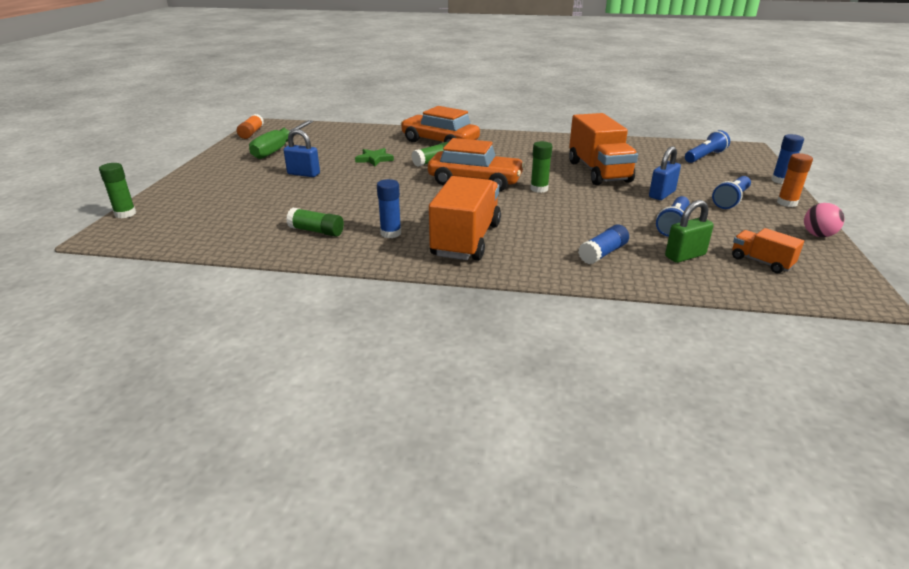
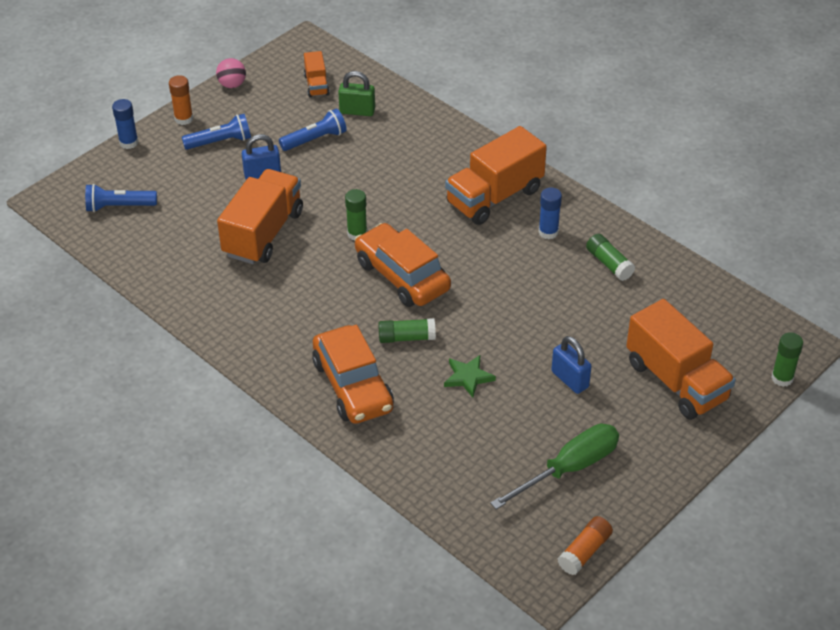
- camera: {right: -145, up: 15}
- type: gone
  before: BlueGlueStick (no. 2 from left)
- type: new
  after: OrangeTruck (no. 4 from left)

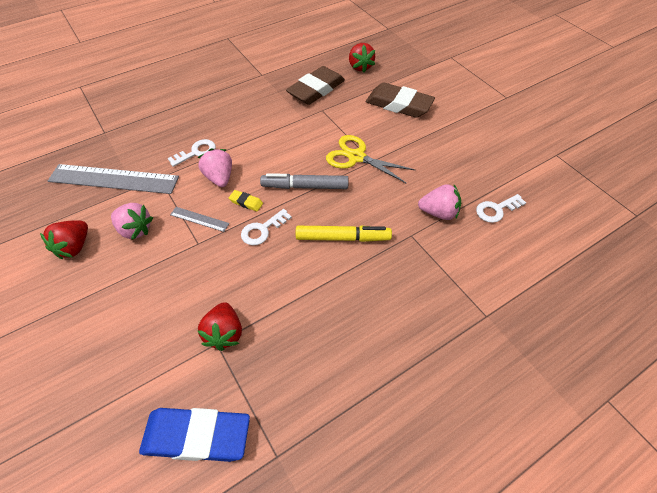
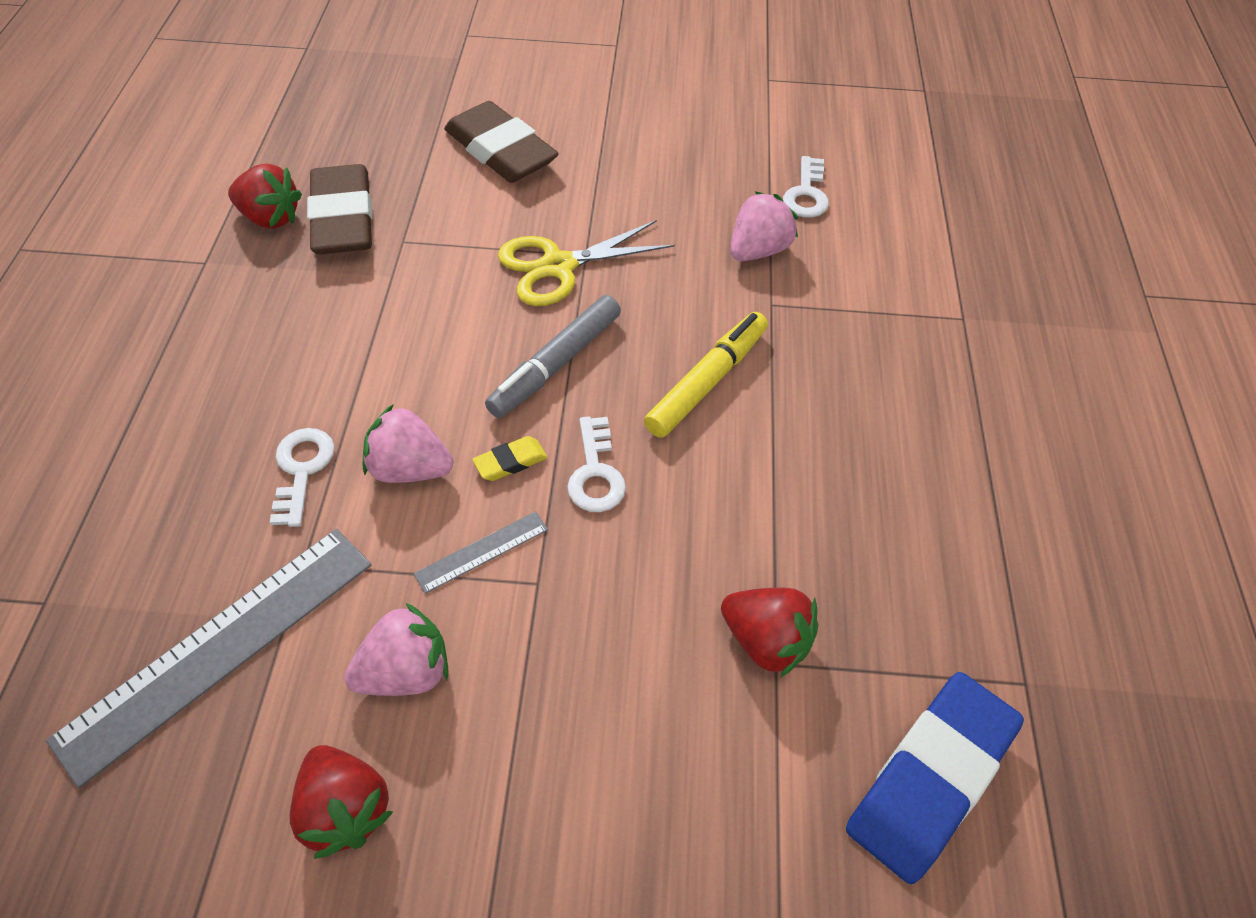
- camera: {right: -55, up: 0}
- type: shifted
  before: RedStrawberry (no. 3 from left in the first image)
  after: RedStrawberry (no. 1 from left)
- type: rotated
  before: BrownEraser (no. 2 from left)
  turn: 75

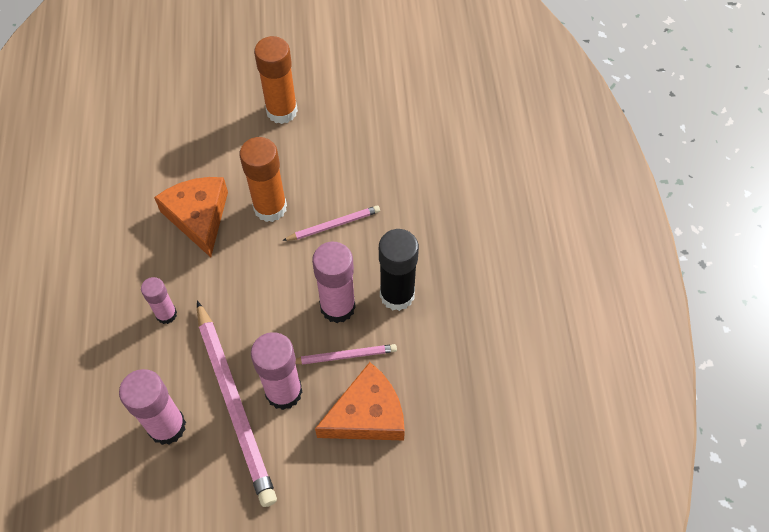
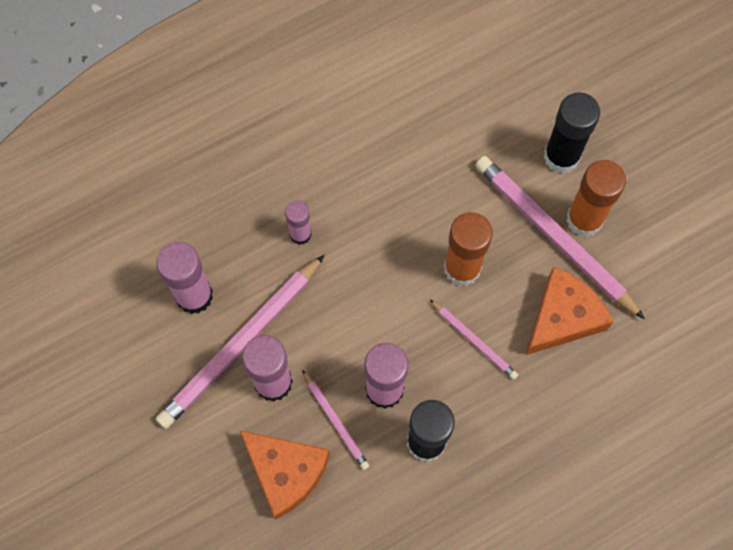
- camera: {right: 65, up: 10}
- type: shifted
  before: OrangeCheese (no. 1 from left in the first image)
  after: OrangeCheese (no. 2 from left)
- type: new
  after: PinkPencil (no. 4 from left)
- type: new
  after: BlackGlueStick (no. 2 from left)

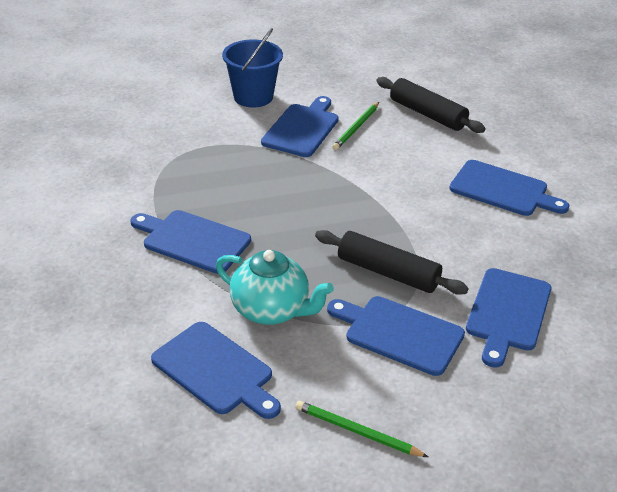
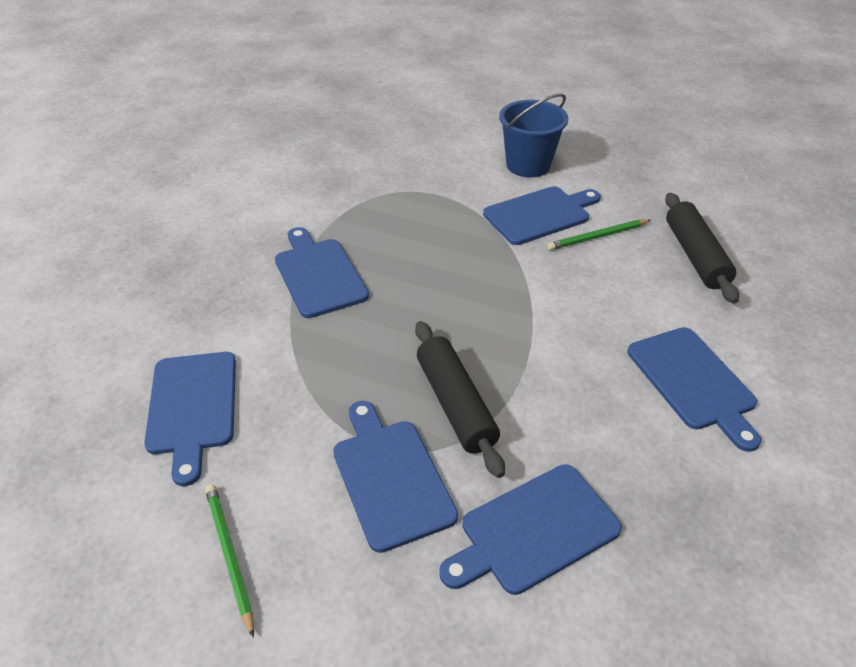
- camera: {right: 40, up: 5}
- type: gone
  before: TurquoiseTeapot

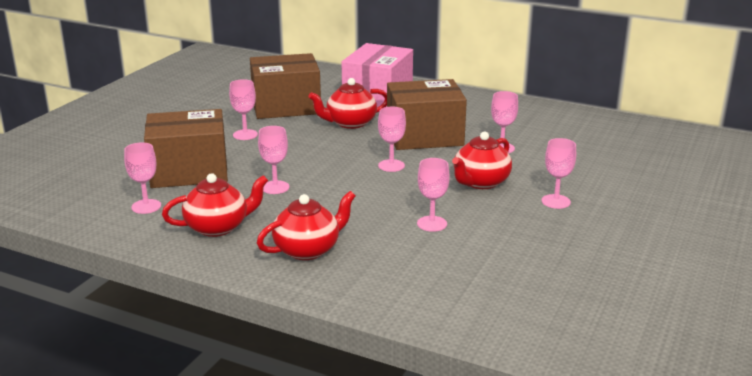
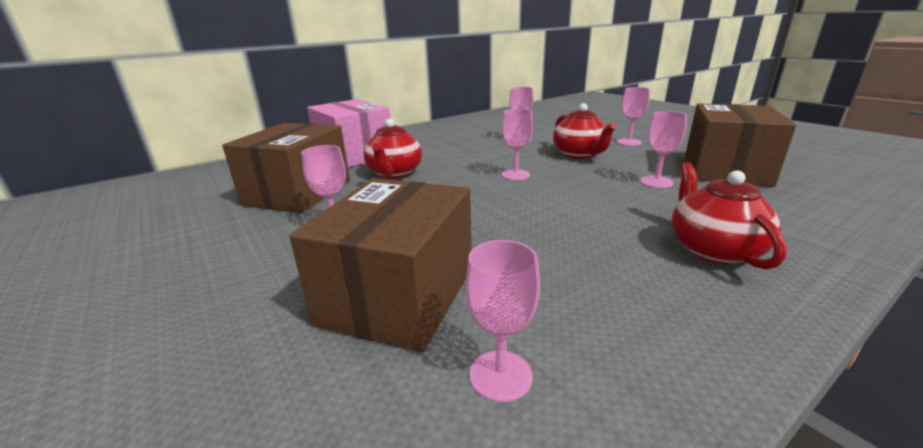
- camera: {right: -60, up: 0}
- type: gone
  before: RedTeapot (no. 1 from left)
- type: gone
  before: PinkGoblet (no. 3 from left)
- type: shifted
  before: BrownBox (no. 3 from left)

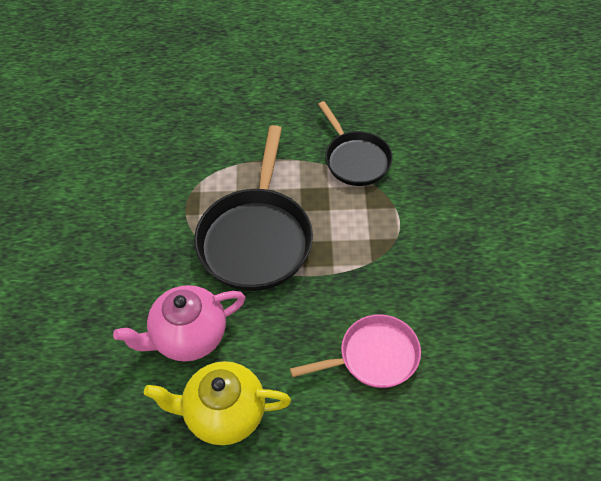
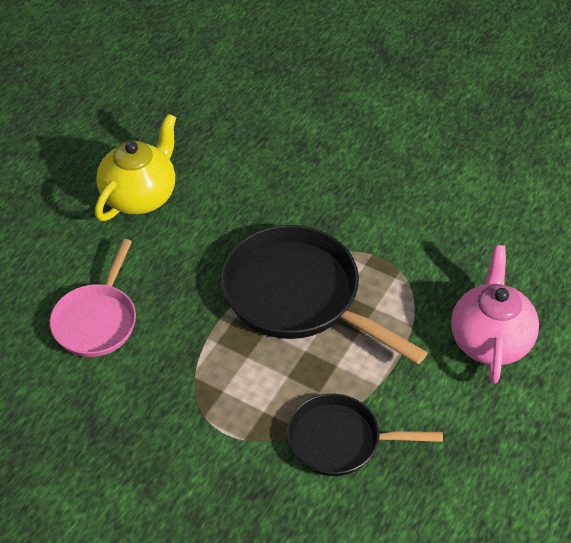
- camera: {right: 120, up: -5}
- type: shifted
  before: PinkTeapot

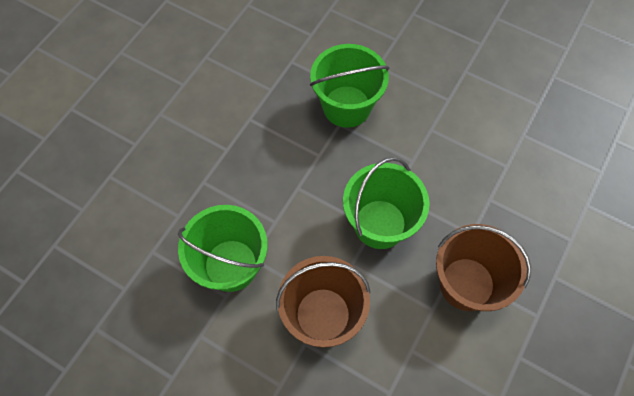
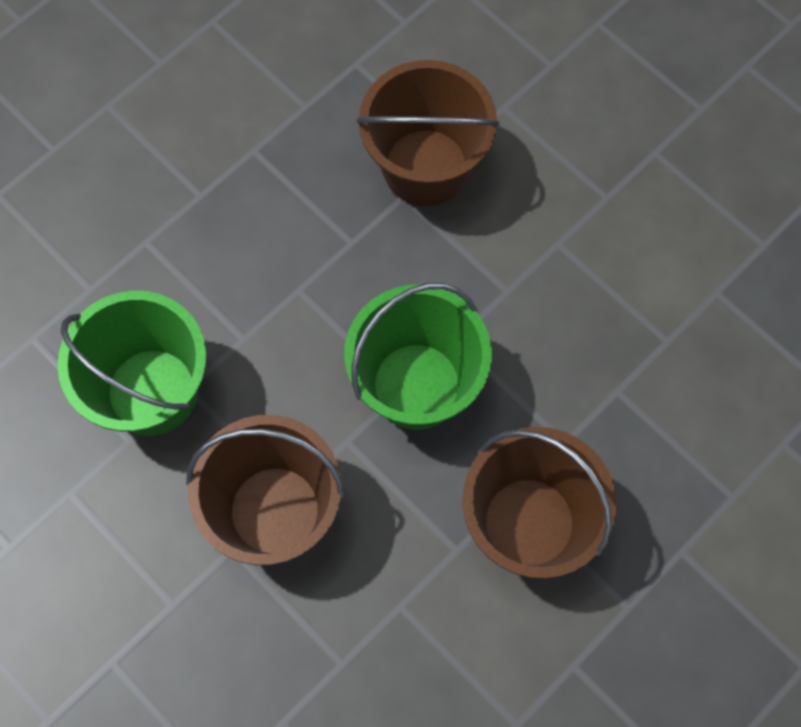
- camera: {right: 15, up: 5}
- type: repainted
  before: GreenBucket (no. 2 from left)
  after: BrownBucket (no. 2 from left)

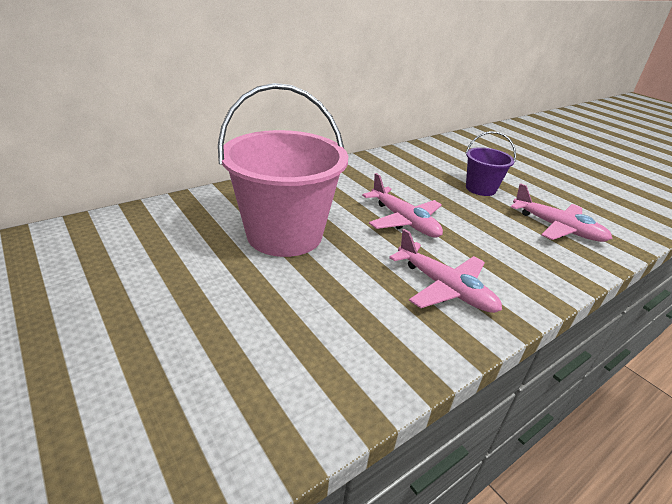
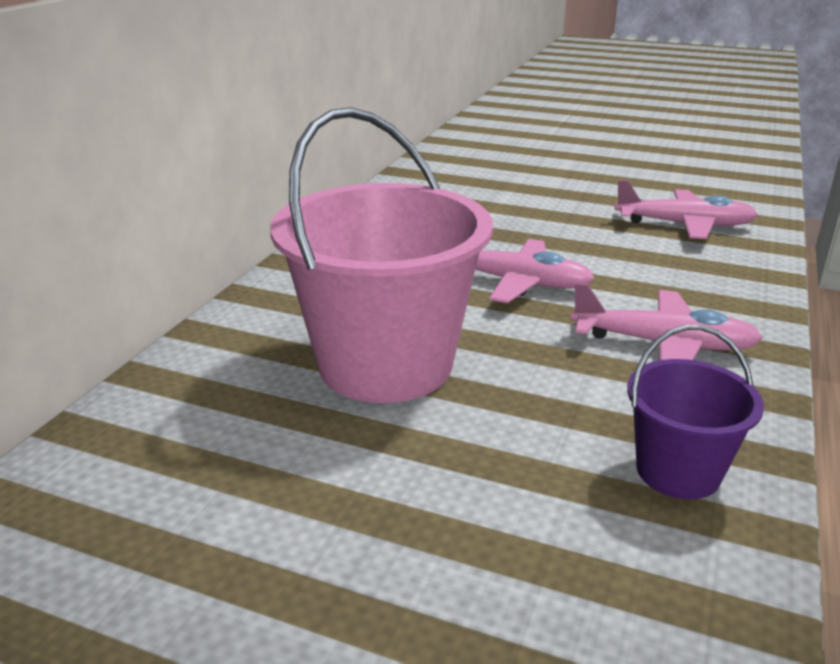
- camera: {right: -30, up: -5}
- type: shifted
  before: PurpleBucket

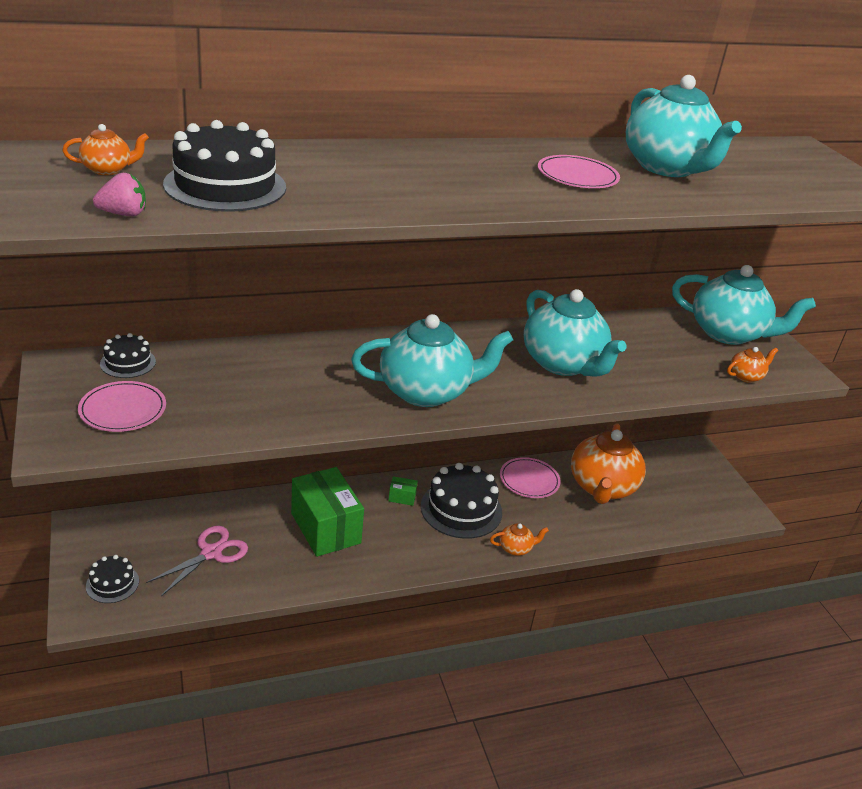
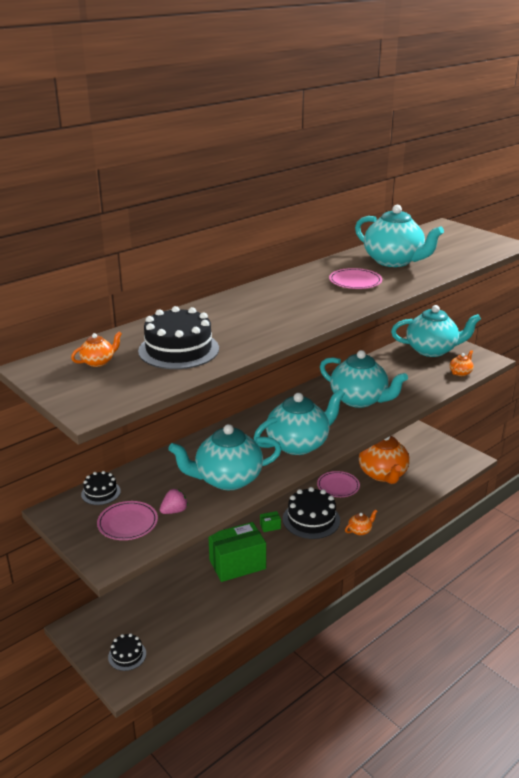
- camera: {right: -20, up: -5}
- type: shifted
  before: PinkStrawberry
- type: gone
  before: PinkScissors
- type: rotated
  before: GreenBox (no. 1 from left)
  turn: -60
- type: new
  after: TurquoiseTeapot (no. 1 from left)

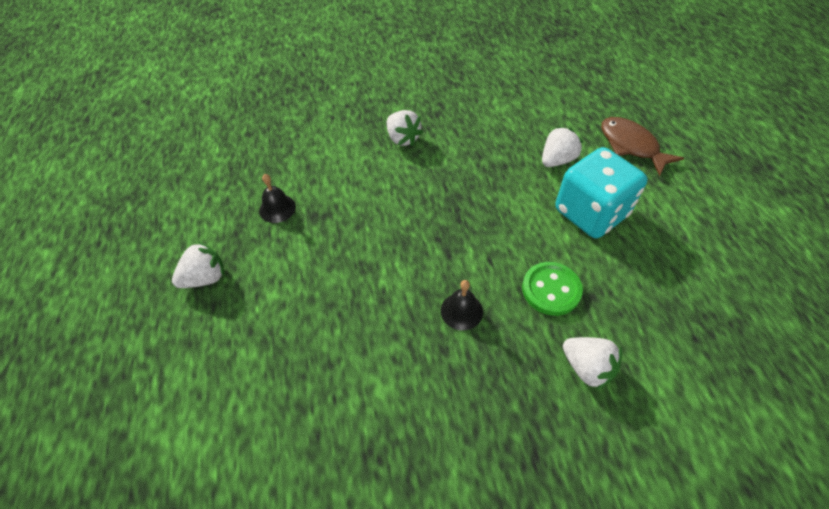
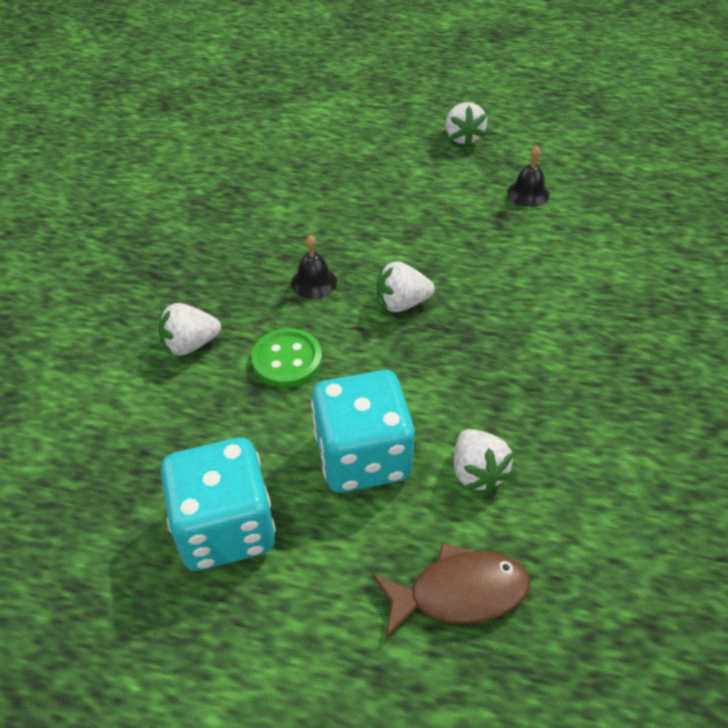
- camera: {right: 115, up: -5}
- type: shifted
  before: WhiteStrawberry (no. 2 from left)
- type: new
  after: TurquoiseDice (no. 1 from left)

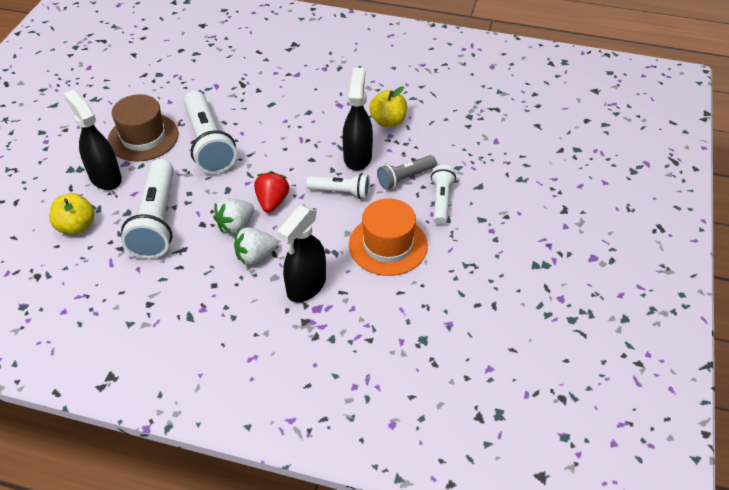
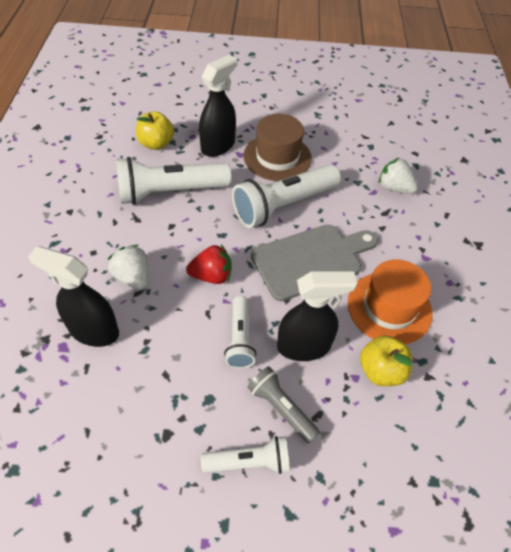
- camera: {right: 75, up: 5}
- type: shifted
  before: WhiteStrawberry (no. 1 from left in the first image)
  after: WhiteStrawberry (no. 2 from left)
- type: shifted
  before: OrangeHat
- type: new
  after: GreyCuttingBoard

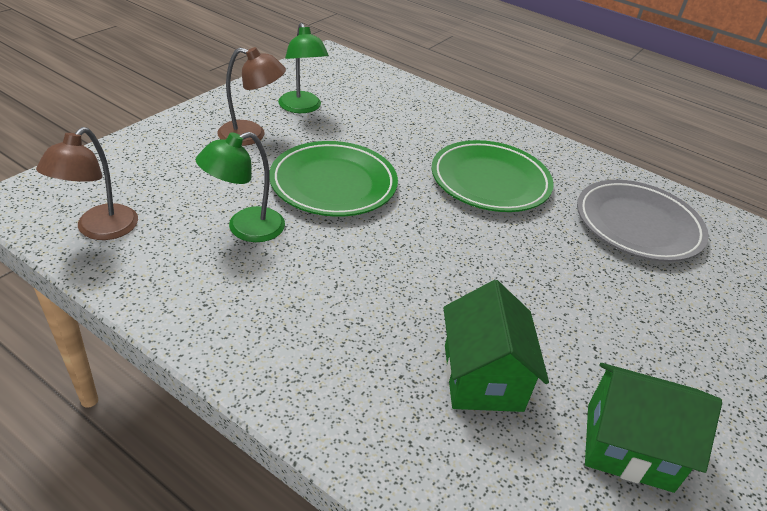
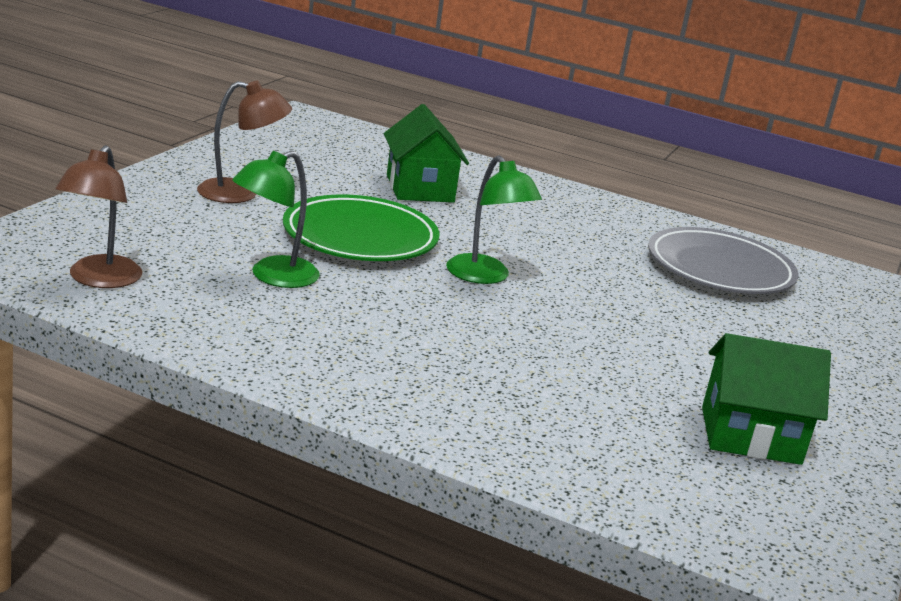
- camera: {right: -10, up: -15}
- type: shifted
  before: GreenLamp (no. 2 from left)
- type: gone
  before: GreenPlate (no. 2 from left)
- type: shifted
  before: GreenHouse (no. 1 from left)

